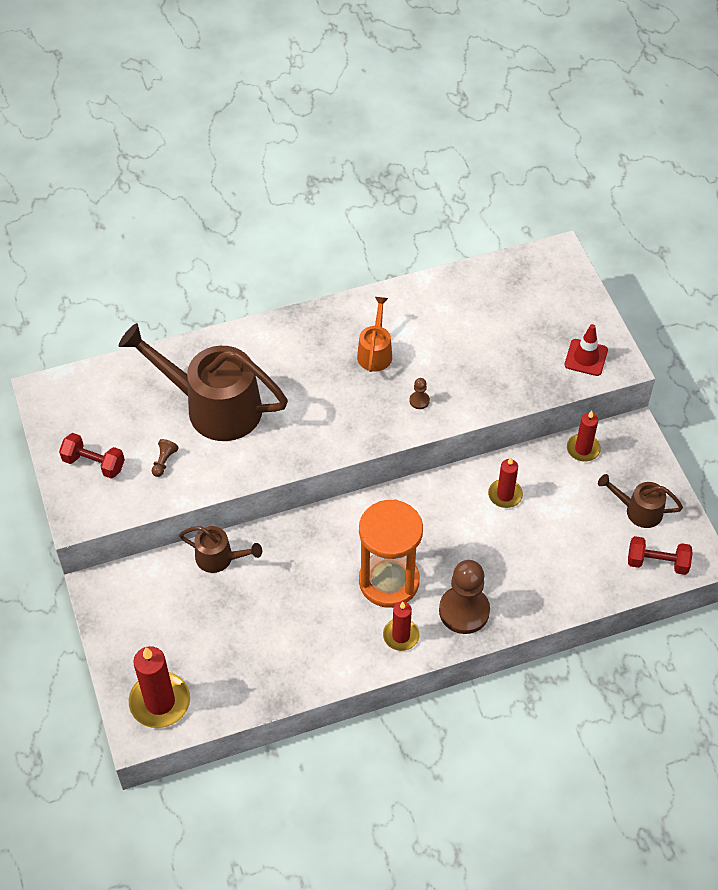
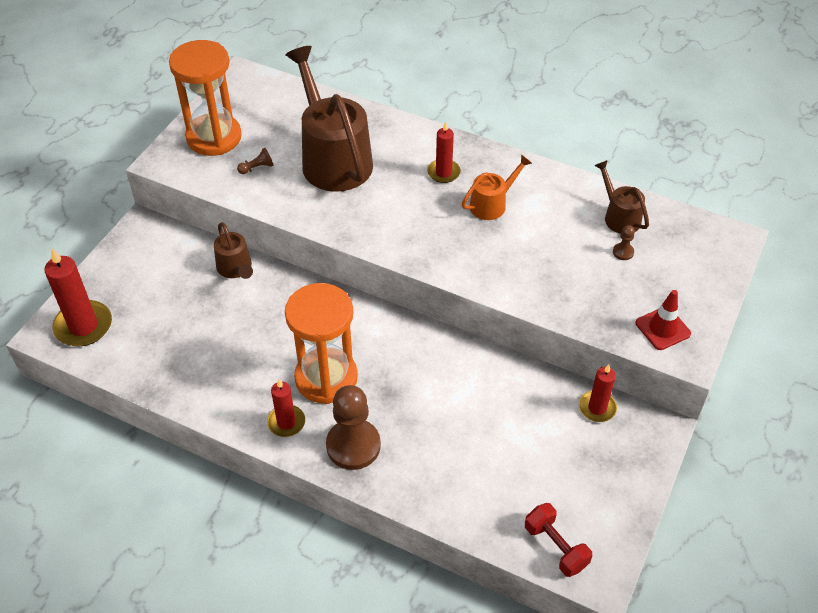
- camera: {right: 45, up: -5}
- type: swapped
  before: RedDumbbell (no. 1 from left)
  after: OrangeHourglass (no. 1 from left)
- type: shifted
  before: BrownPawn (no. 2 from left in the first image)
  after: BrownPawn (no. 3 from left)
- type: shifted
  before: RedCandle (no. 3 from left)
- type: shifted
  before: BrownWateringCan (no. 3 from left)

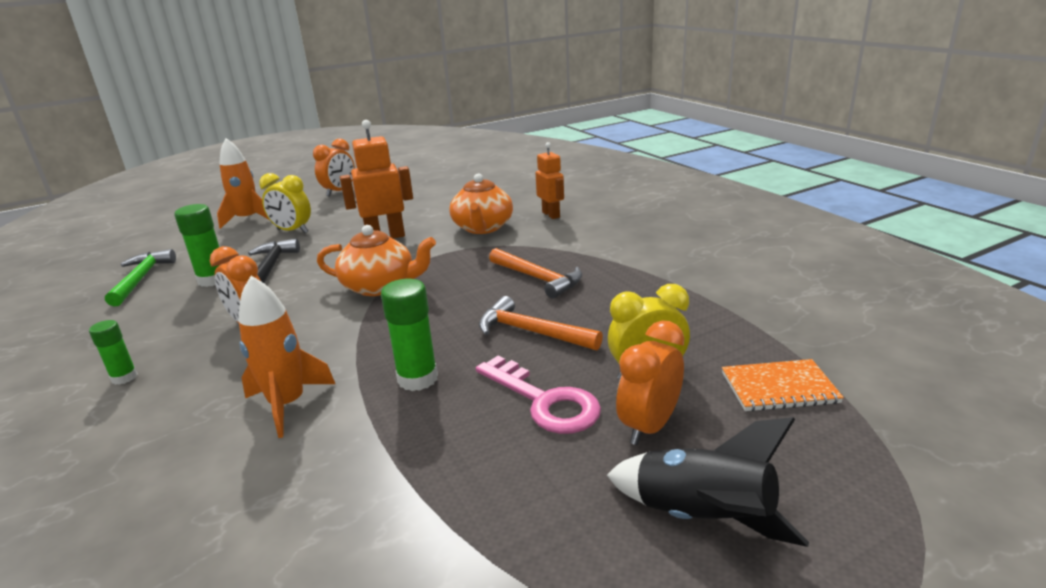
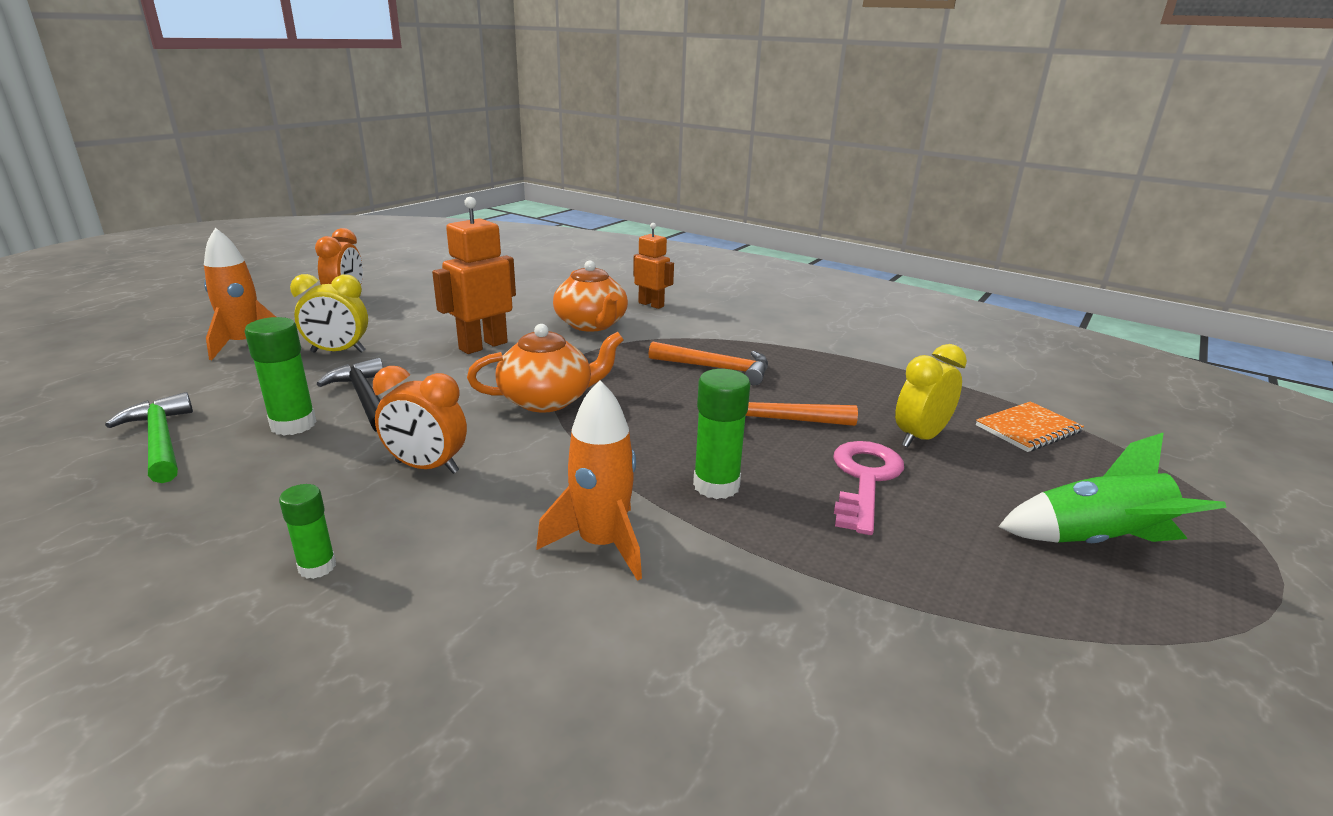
- camera: {right: -30, up: 0}
- type: rotated
  before: PinkKey
  turn: -90
- type: repainted
  before: BlackRocket
  after: GreenRocket
- type: gone
  before: OrangeClock (no. 3 from left)

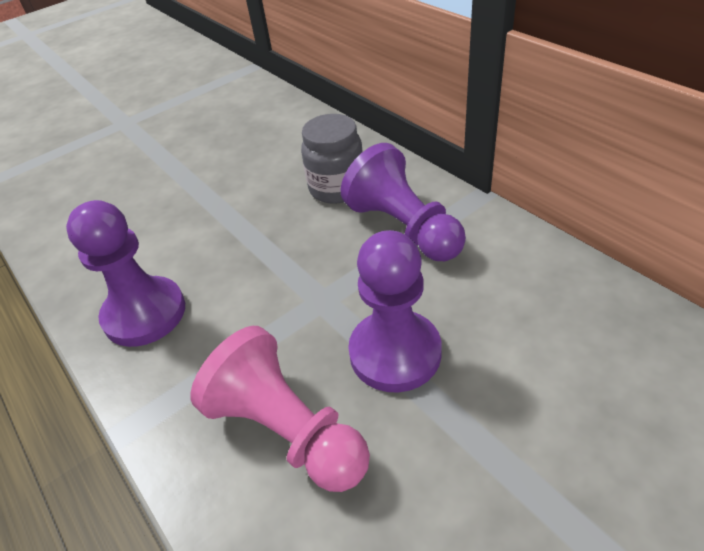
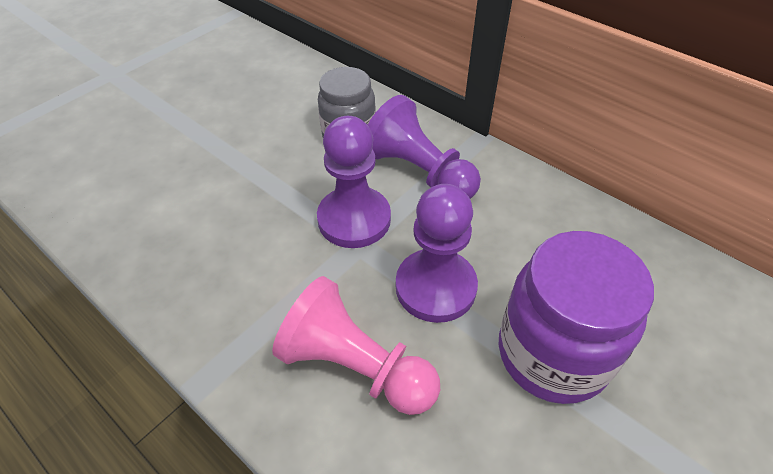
- camera: {right: -15, up: 5}
- type: shifted
  before: PurplePawn (no. 1 from left)
- type: new
  after: PurpleJar

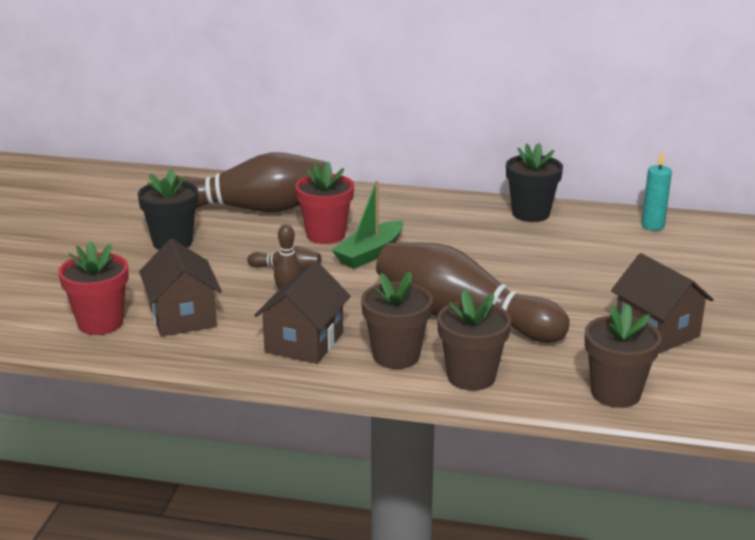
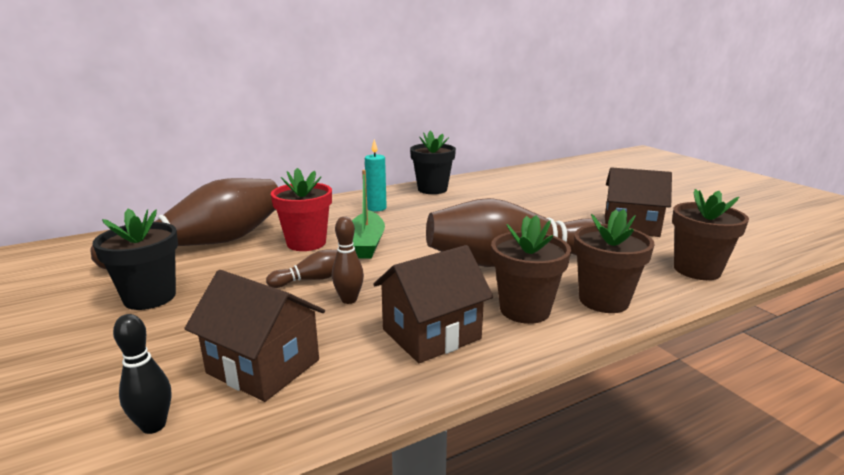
- camera: {right: -40, up: -5}
- type: swapped
  before: RedFlowerPot (no. 1 from left)
  after: BlackBowlingPin
- type: rotated
  before: BrownHouse (no. 2 from left)
  turn: 75
- type: shifted
  before: TurquoiseCandle

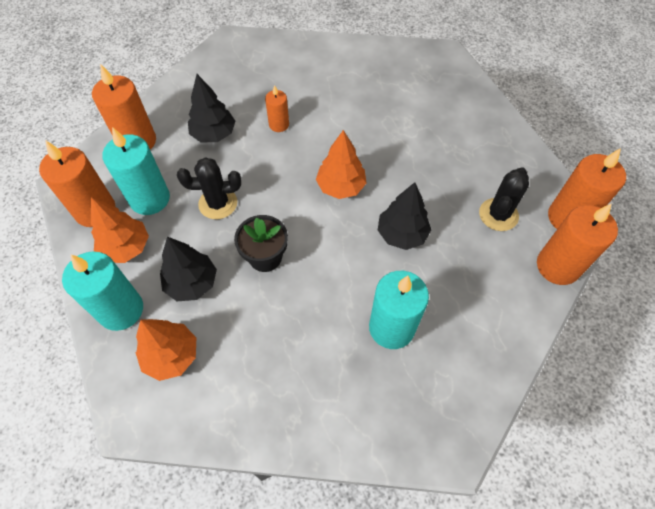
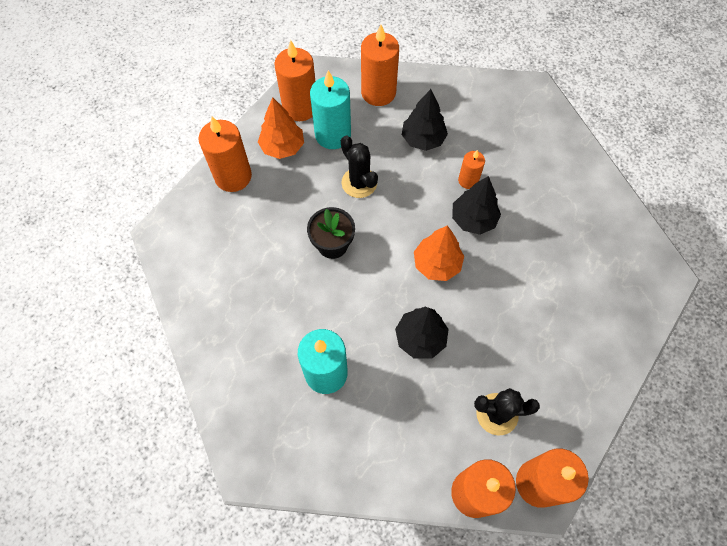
- camera: {right: 60, up: 5}
- type: repainted
  before: TurquoiseCandle (no. 1 from left)
  after: OrangeCandle (no. 1 from left)
- type: gone
  before: OrangeTree (no. 2 from left)
- type: shifted
  before: BlackTree (no. 1 from left in the first image)
  after: BlackTree (no. 3 from left)

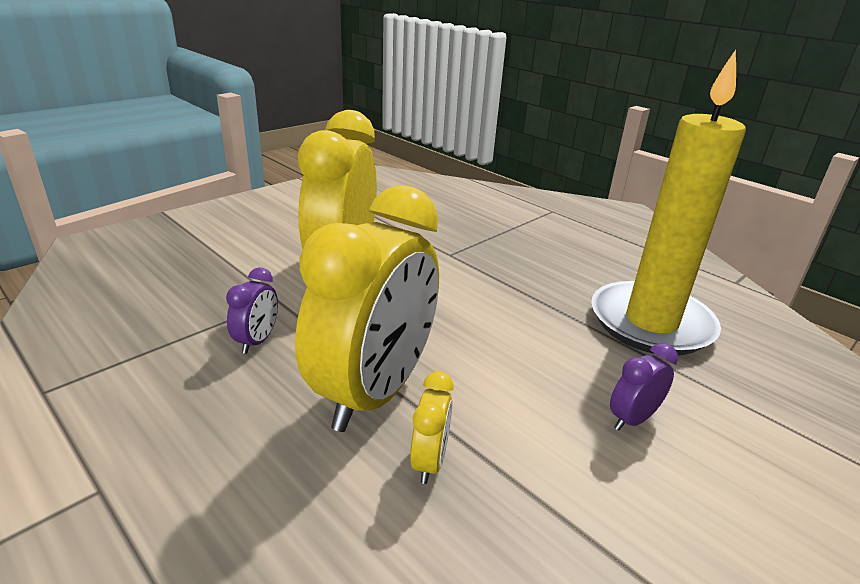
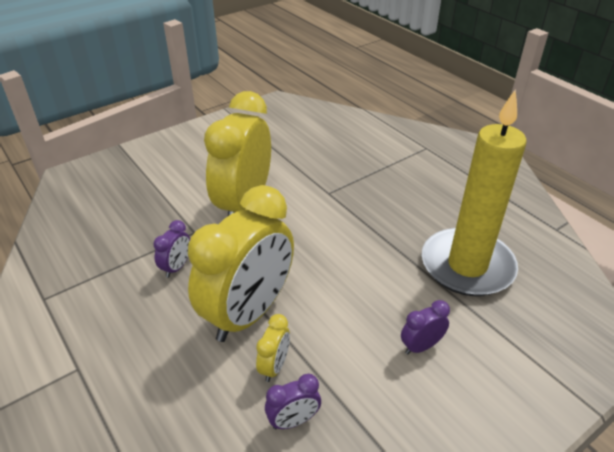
- camera: {right: 10, up: 10}
- type: new
  after: PurpleClock (no. 2 from left)

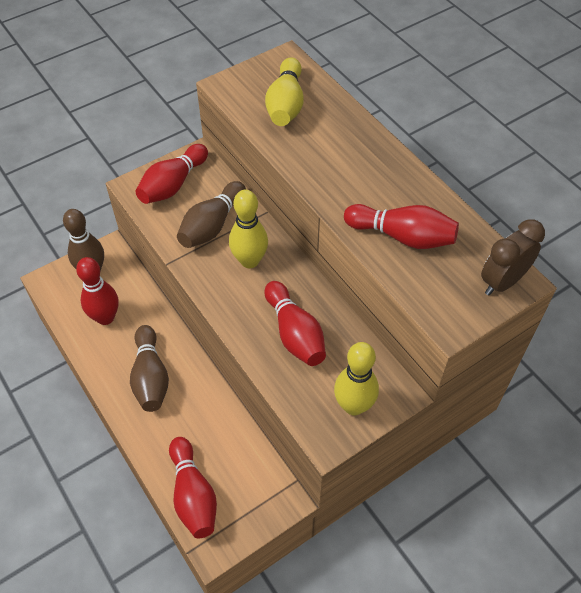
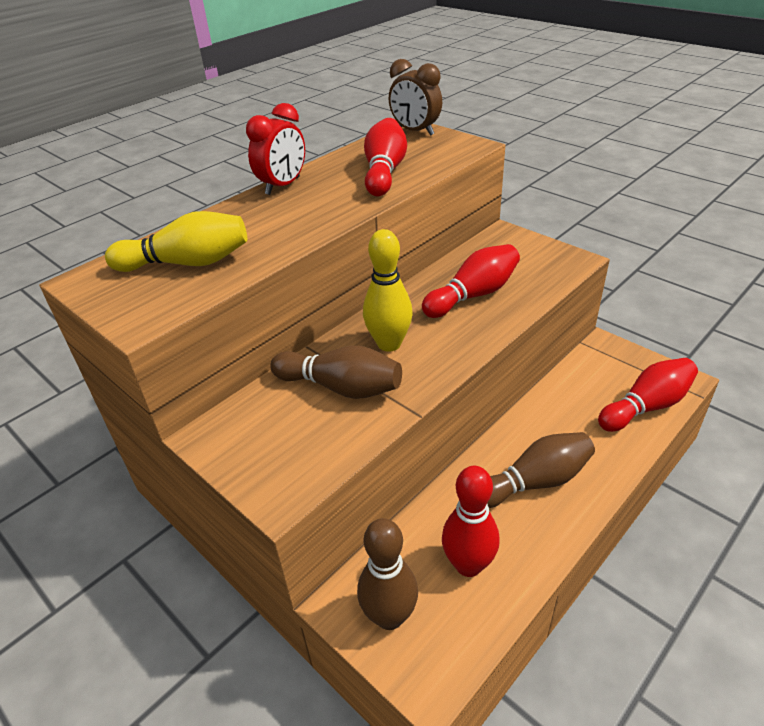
- camera: {right: -100, up: -15}
- type: gone
  before: RedBowlingPin (no. 2 from left)
- type: gone
  before: YellowBowlingPin (no. 3 from left)
- type: new
  after: RedClock

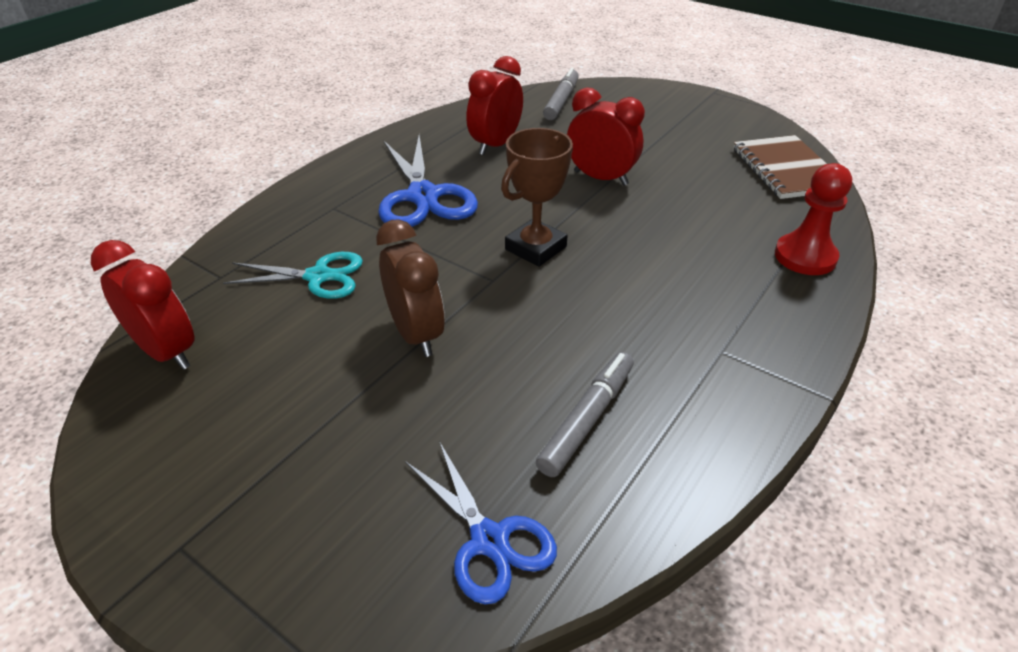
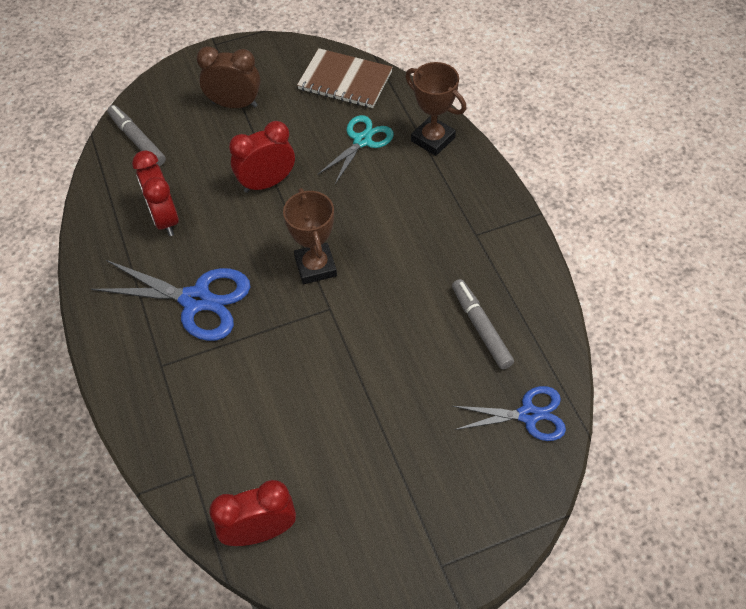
- camera: {right: -55, up: 15}
- type: shifted
  before: TurquoiseScissors
- type: shifted
  before: BrownClock
- type: swapped
  before: RedPawn
  after: BrownTrophy (no. 2 from left)

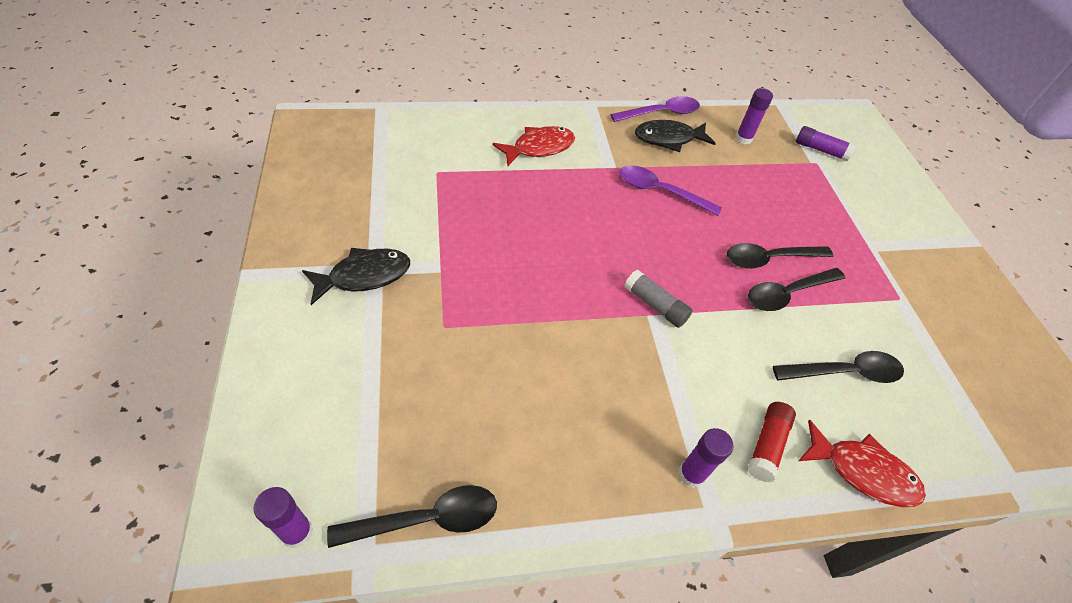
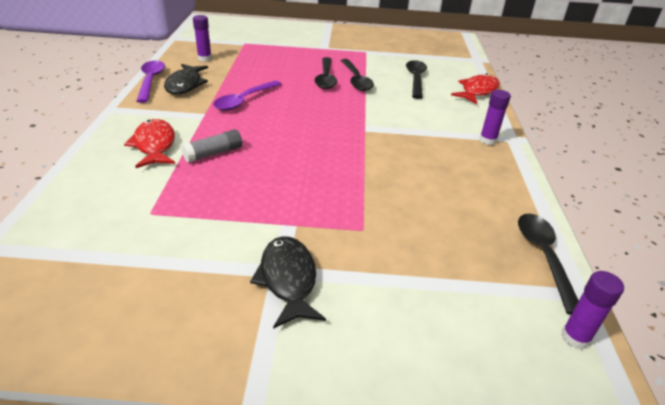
- camera: {right: -75, up: -15}
- type: shifted
  before: GreyGlueStick
- type: gone
  before: RedGlueStick
- type: gone
  before: PurpleGlueStick (no. 4 from left)

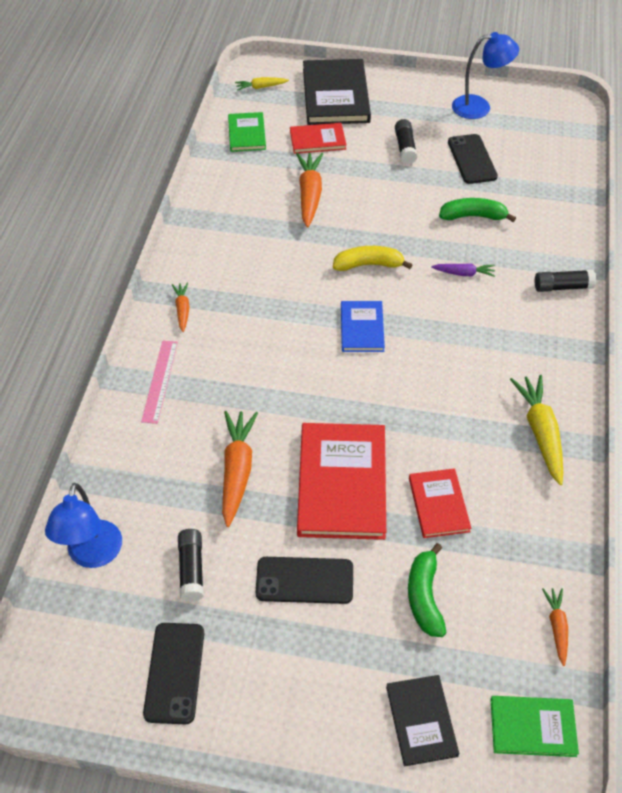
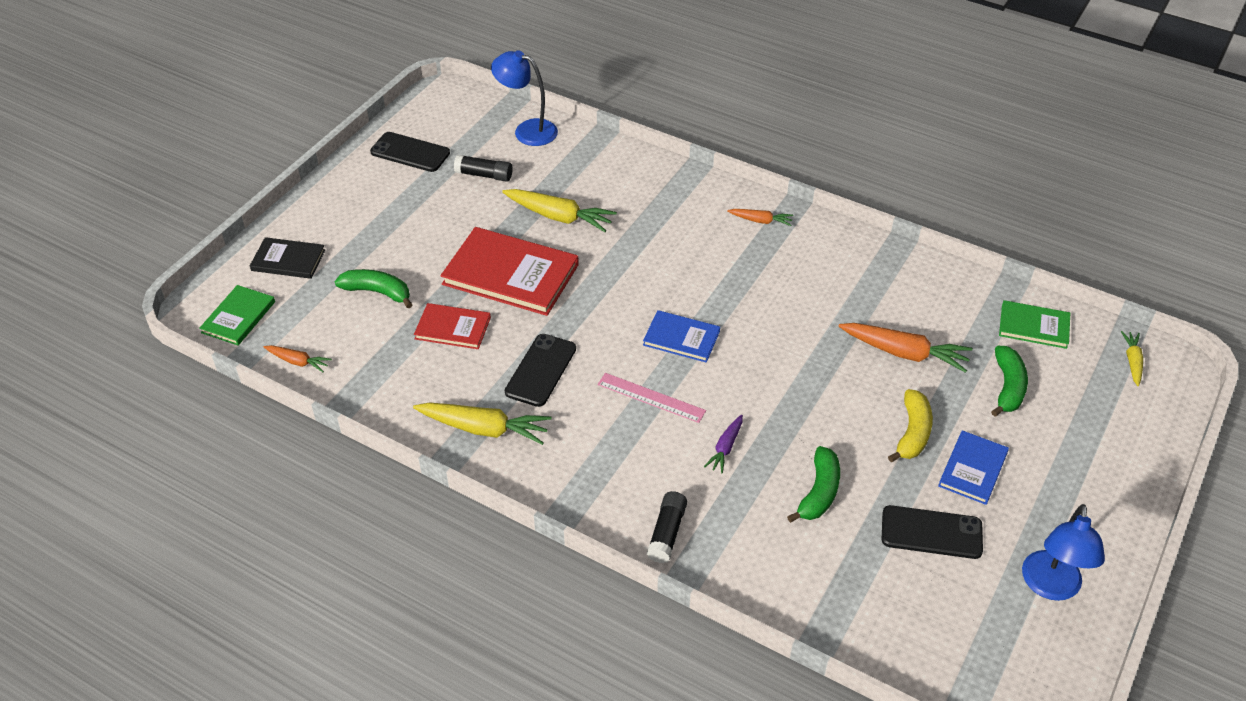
- camera: {right: 110, up: -5}
- type: shifted
  before: PinkRuler
- type: repainted
  before: OrangeCarrot (no. 2 from left)
  after: YellowCarrot (no. 2 from left)
- type: shifted
  before: BlackPhone (no. 2 from left)
- type: swapped
  before: RedBook (no. 1 from left)
  after: GreenBanana (no. 3 from left)
- type: gone
  before: BlackBook (no. 1 from left)
- type: shifted
  before: YellowBanana
- type: swapped
  before: BlackGlueStick (no. 2 from left)
  after: BlueBook (no. 2 from left)

